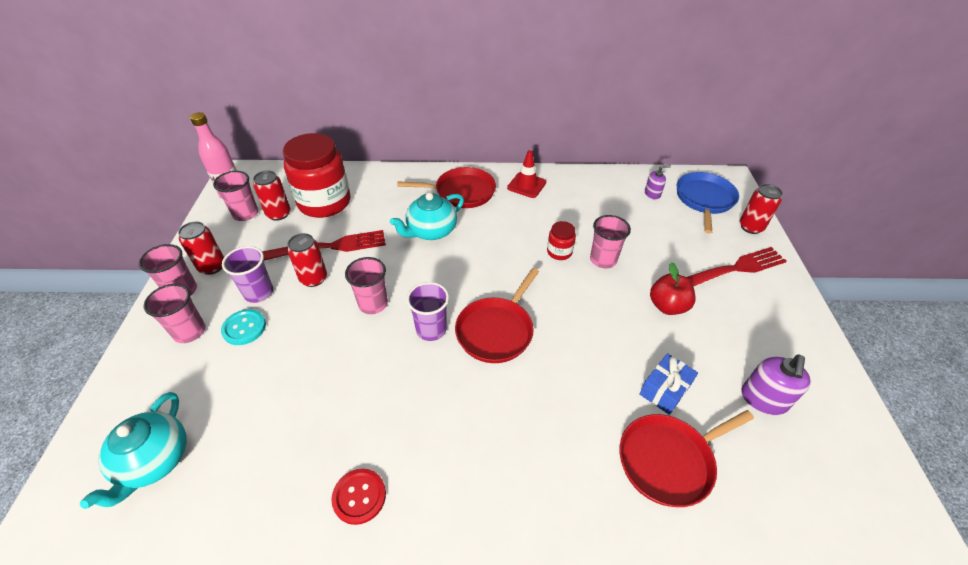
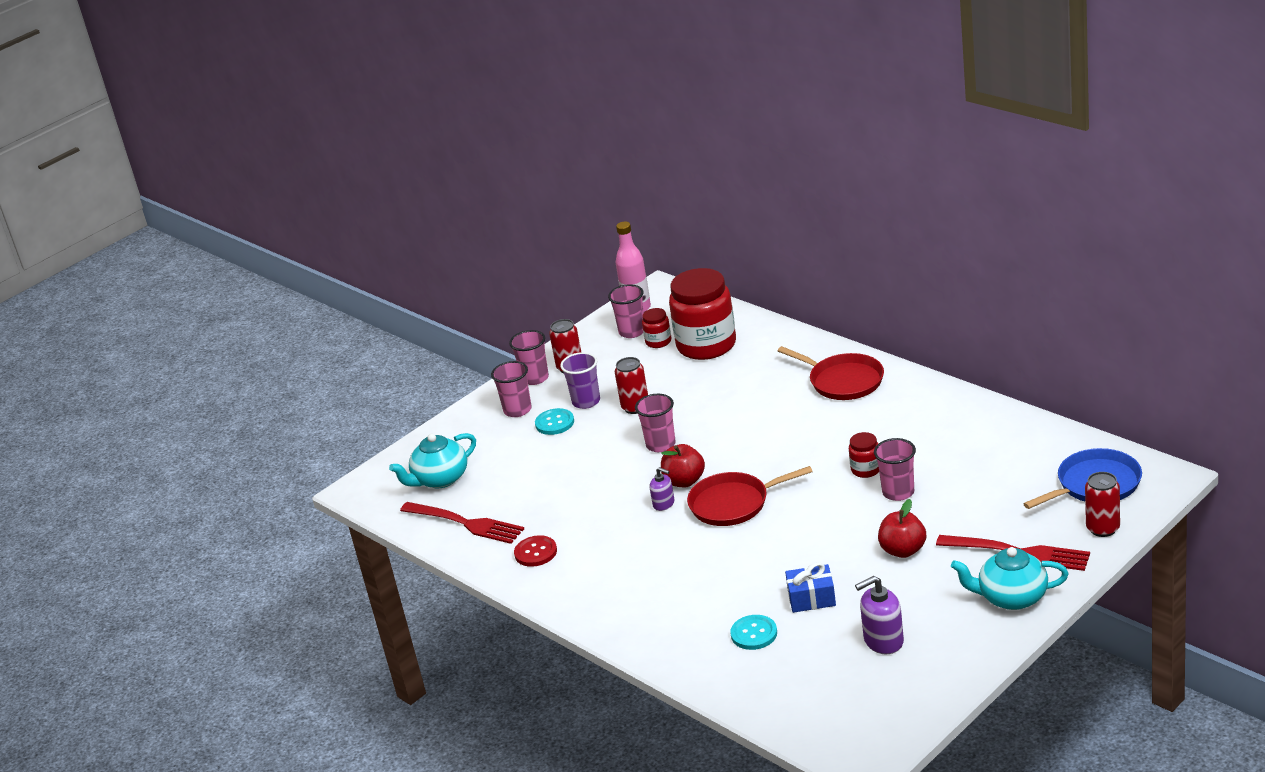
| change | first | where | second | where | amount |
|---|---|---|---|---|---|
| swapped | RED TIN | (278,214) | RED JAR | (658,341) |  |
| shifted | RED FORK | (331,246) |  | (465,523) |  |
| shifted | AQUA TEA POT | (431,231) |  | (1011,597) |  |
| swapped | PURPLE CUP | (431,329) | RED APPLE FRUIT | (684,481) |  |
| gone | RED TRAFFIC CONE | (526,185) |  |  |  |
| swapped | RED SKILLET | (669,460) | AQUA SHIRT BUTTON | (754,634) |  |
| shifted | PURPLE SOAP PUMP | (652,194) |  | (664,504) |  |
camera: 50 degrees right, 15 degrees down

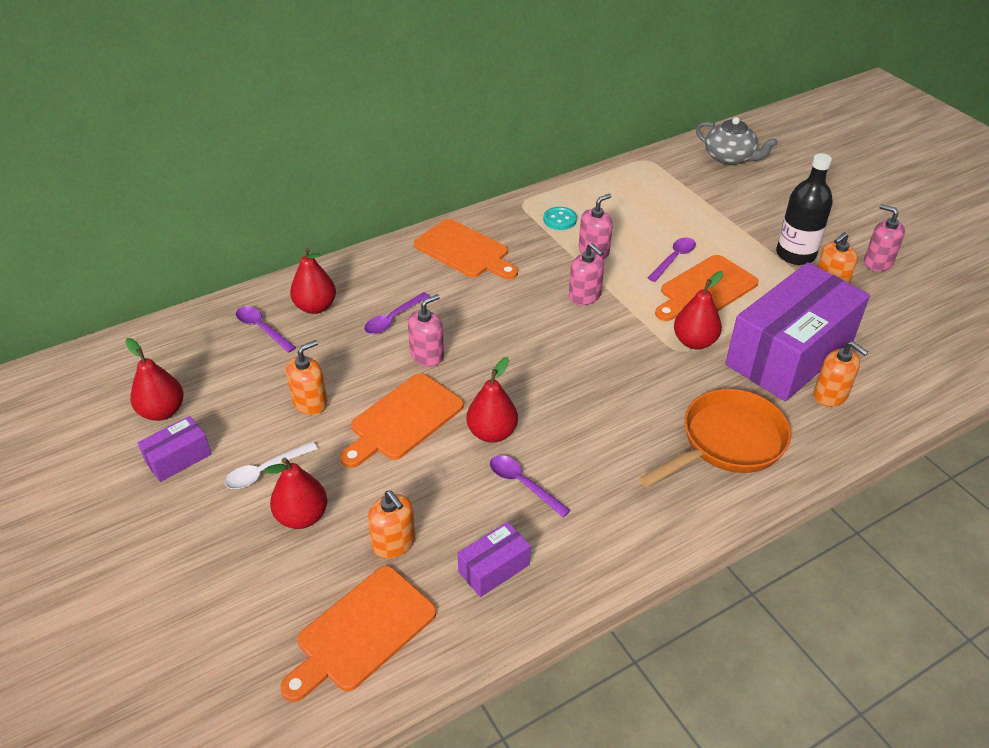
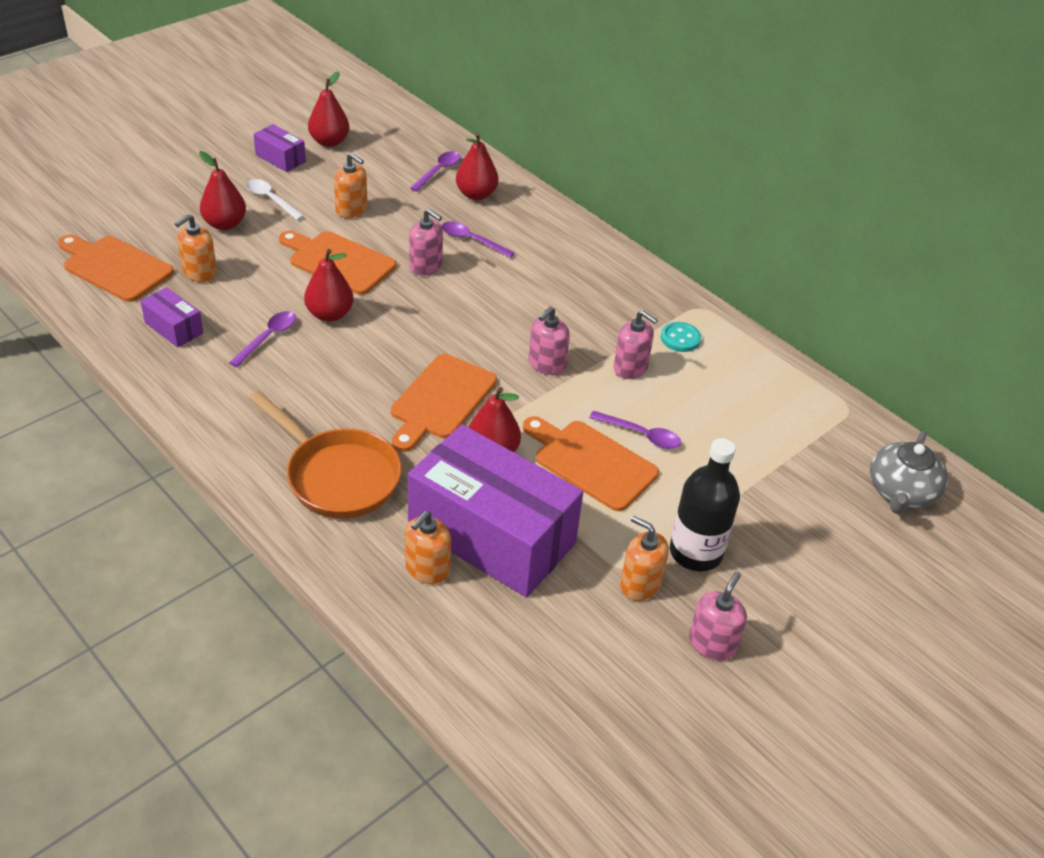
| change | first | where | second | where | amount |
|---|---|---|---|---|---|
| shifted | ORANGE-COLOURED CHOPPING BOARD | (464,251) |  | (440,400) |  |
camera: 75 degrees right, 0 degrees up

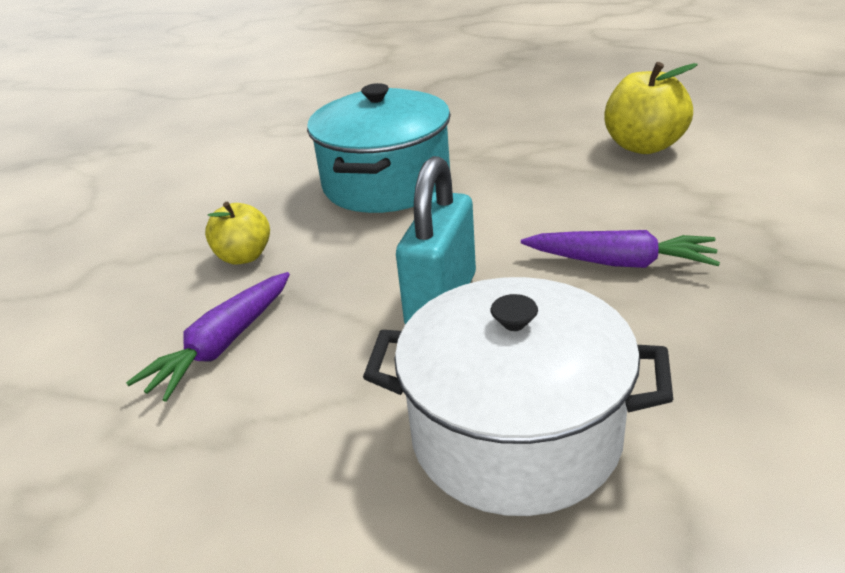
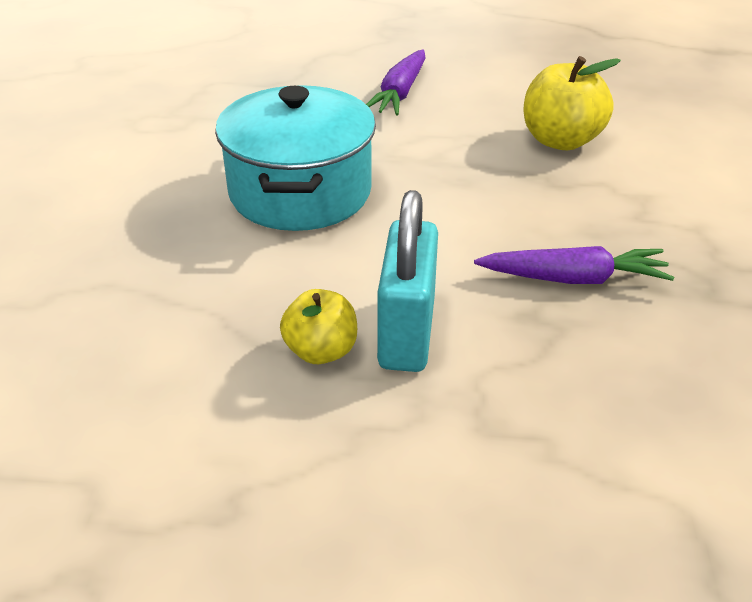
| change | first | where | second | where | amount |
|---|---|---|---|---|---|
| shifted | PURPLE ROOT VEGETABLE | (222,345) |  | (400,93) |  |
| shifted | BRIGHT YELLOW APPLE FRUIT | (244,256) |  | (321,351) |  |
| gone | WHITE COOKING POT | (515,435) |  |  |  |
camera: 15 degrees left, 5 degrees up

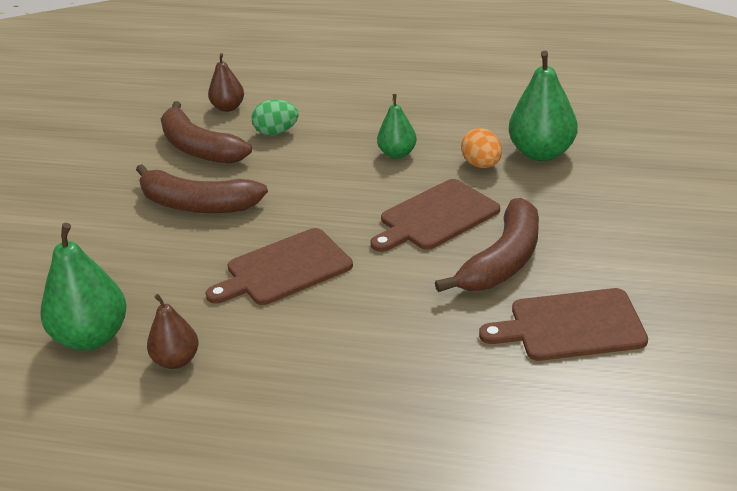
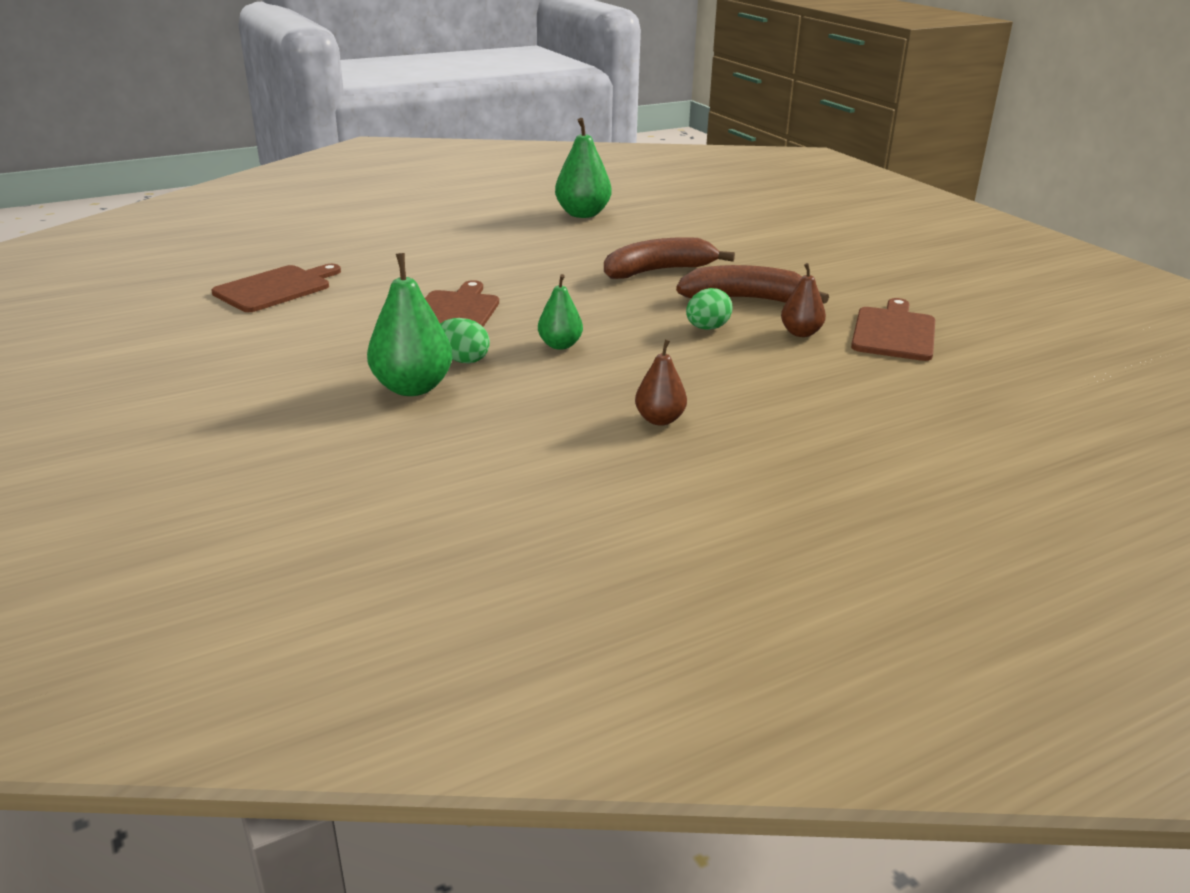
| change | first | where | second | where | amount |
|---|---|---|---|---|---|
| shifted | DARK BROWN TOY PEAR | (176,361) |  | (659,420) |  |
| shifted | DARK BROWN CHOPPING BOARD | (284,269) |  | (893,332) |  |
| gone | DARK BROWN TOY BANANA | (503,260) |  |  |  |
| repainted | ORANGE-COLOURED TOY EGG | (482,165) | GREEN TOY EGG | (463,360) |  |
camera: 135 degrees right, 5 degrees down

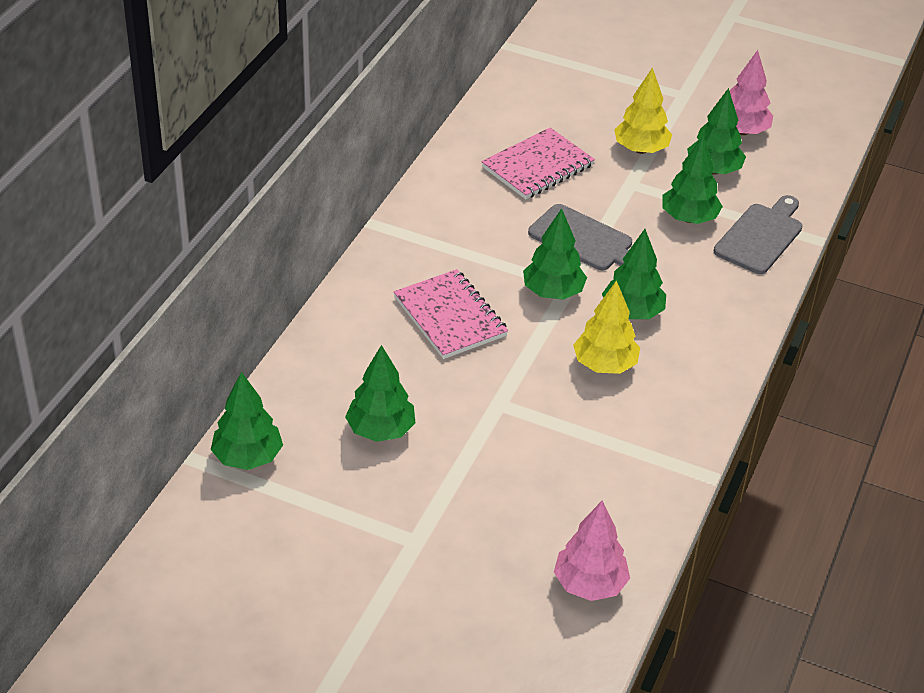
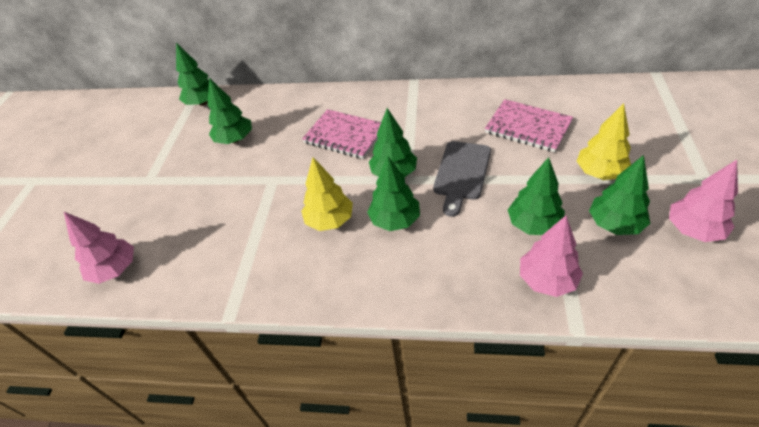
| change | first | where | second | where | amount |
|---|---|---|---|---|---|
| rotated | ROSY NOTEBOOK | (450,317) |  | (344,136) | 75 degrees clockwise |
| swapped | ASH-GREY CHOPPING BOARD | (760,236) | ROSY TOY TREE | (547,280) |  |
camera: 80 degrees right, 5 degrees up

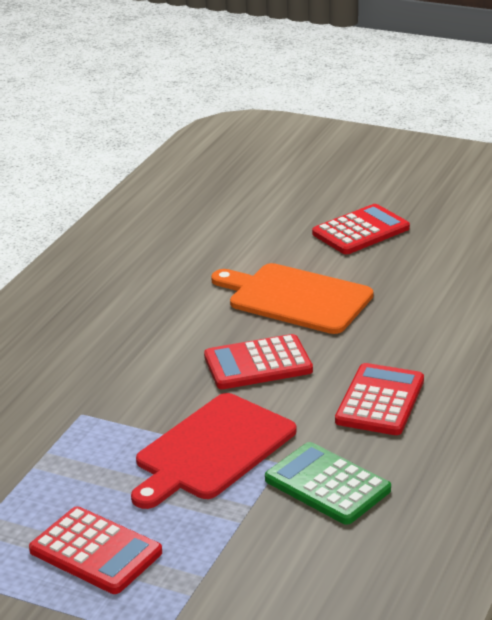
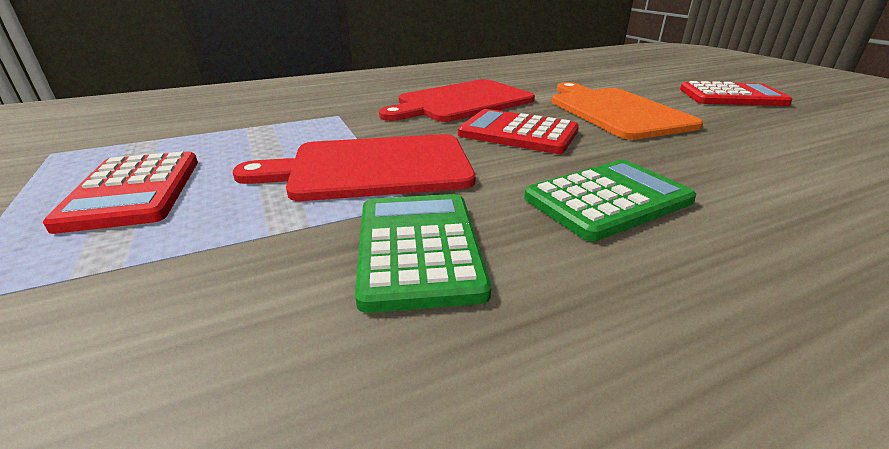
| change | first | where | second | where | amount |
|---|---|---|---|---|---|
| repainted | RED POCKET CALCULATOR | (380,401) | GREEN POCKET CALCULATOR | (607,200) |  |
| new |  |  | RED CHOPPING BOARD | (461,102) |  |
camera: 40 degrees right, 0 degrees up

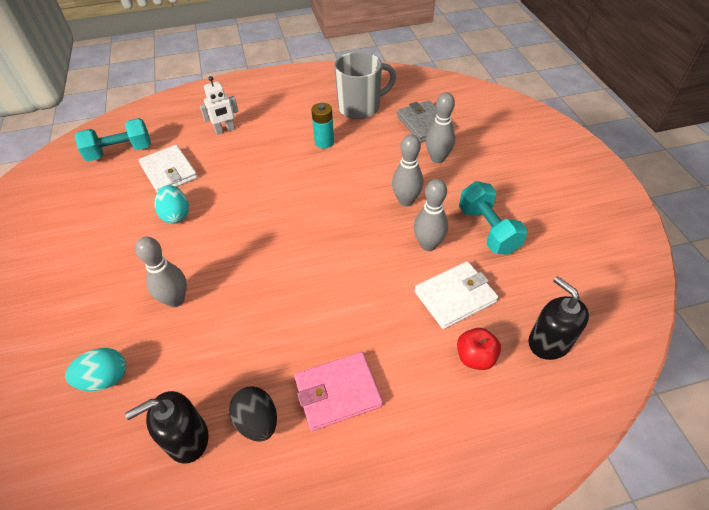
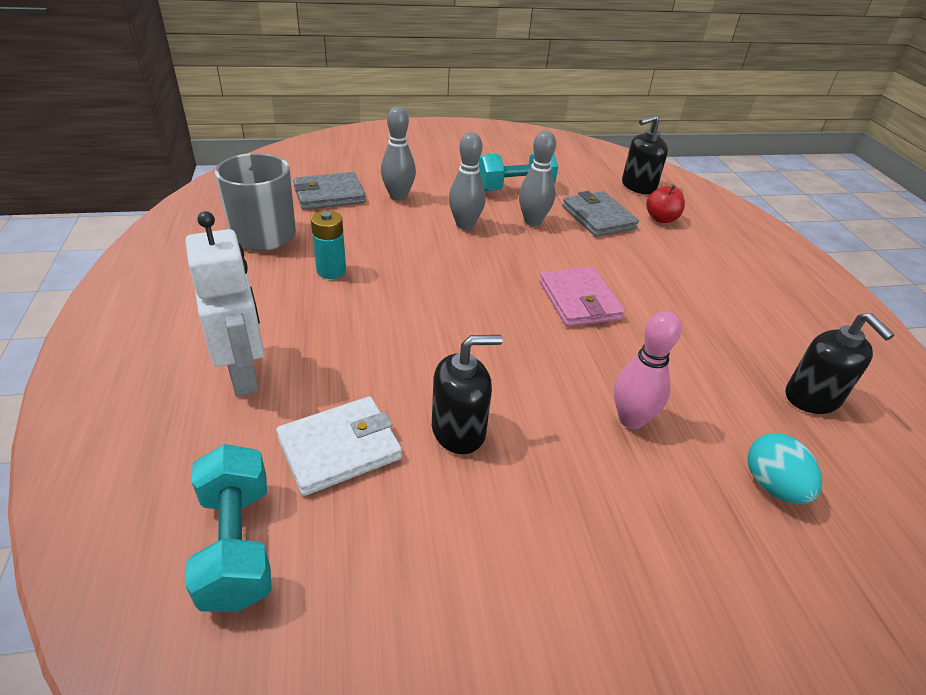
| change | first | where | second | where | amount |
|---|---|---|---|---|---|
| repainted | ASH-GREY TENPIN | (175,300) | ROSY TENPIN | (631,419) |  |
| swapped | AQUA TOY EGG | (176,215) | BLACK SOAP PUMP | (459,430) |  |
| scaled | WHITE TOY ROBOT | (225,130) |  | (244,374) | x1.61 |
| gone | BLACK TOY EGG | (257,421) |  |  |  |
| shifted | ROSY BILLFOLD | (338,392) |  | (579,300) |  |
| repainted | WHITE BILLFOLD | (455,297) | ASH-GREY BILLFOLD | (598,217) |  |
camera: 90 degrees left, 10 degrees down

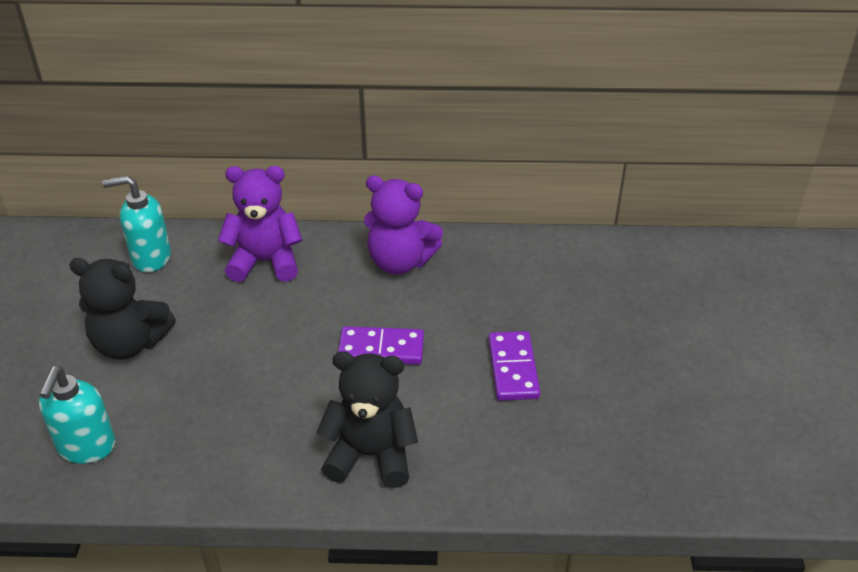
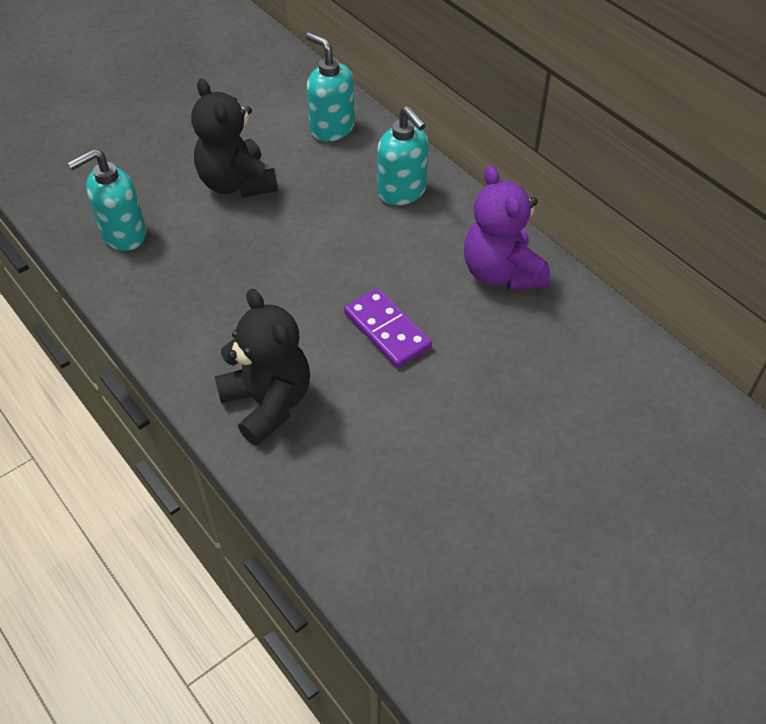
| change | first | where | second | where | amount |
|---|---|---|---|---|---|
| swapped | PURPLE STUFFED BEAR | (265,261) | AQUA SOAP PUMP | (402,192) |  |
| gone | PURPLE DOMINO TILE | (513,368) |  |  |  |
camera: 50 degrees right, 10 degrees up

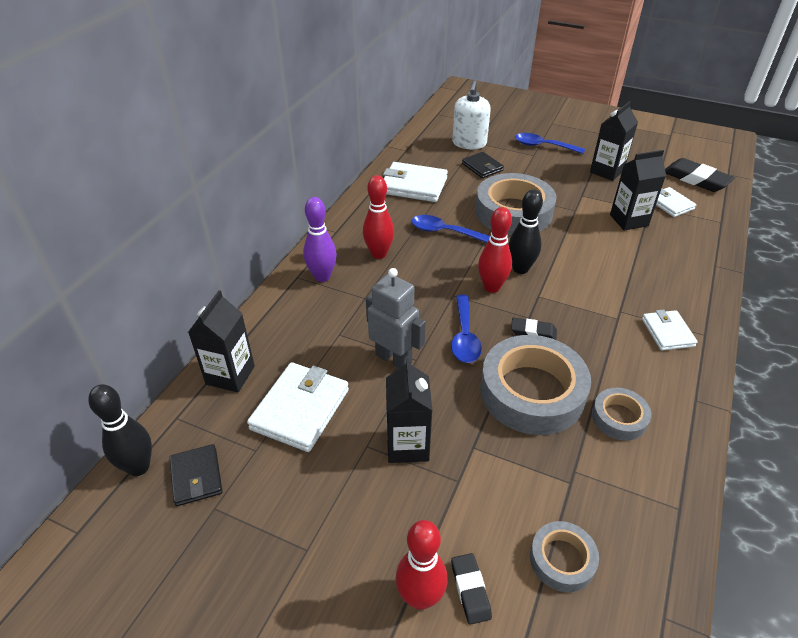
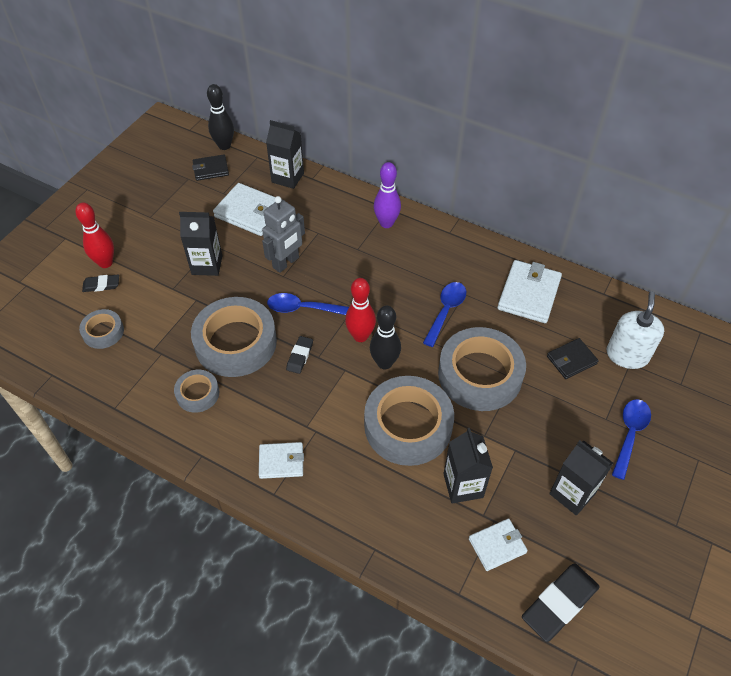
| change | first | where | second | where | amount |
|---|---|---|---|---|---|
| gone | RED TENPIN | (379,254) |  |  |  |
| rotated | WHITE SOAP PUMP | (469,143) |  | (627,355) | 90 degrees clockwise |
| new |  |  | ASH-GREY ROLL OF TAPE | (408,425) |  |
camera: 95 degrees right, 10 degrees up

